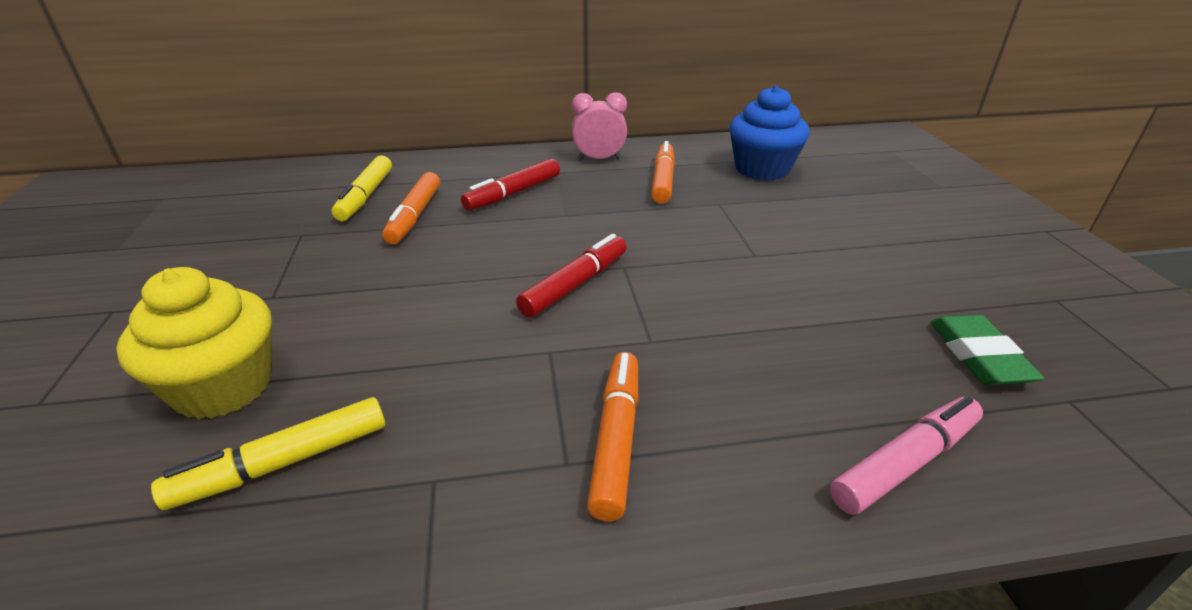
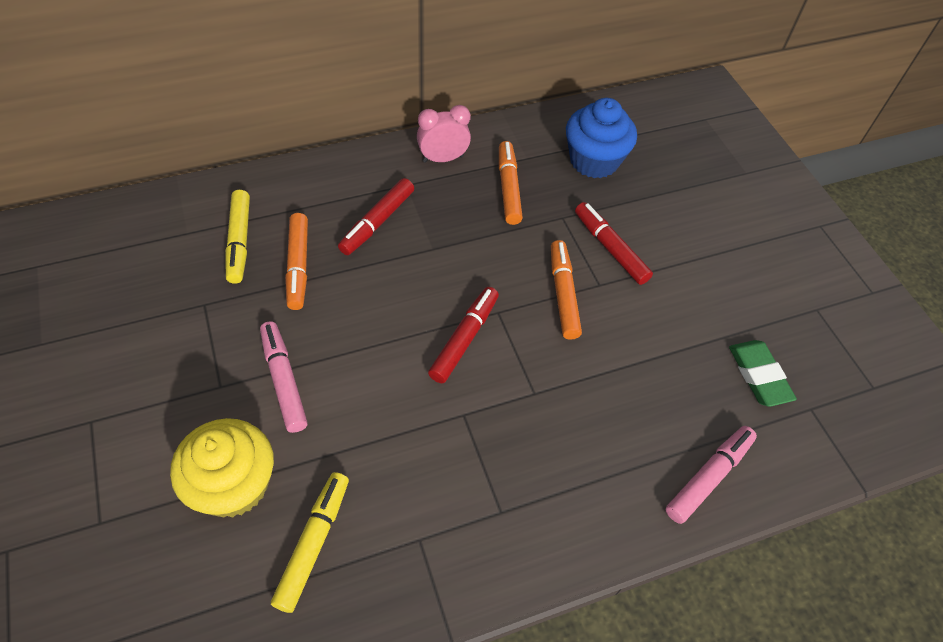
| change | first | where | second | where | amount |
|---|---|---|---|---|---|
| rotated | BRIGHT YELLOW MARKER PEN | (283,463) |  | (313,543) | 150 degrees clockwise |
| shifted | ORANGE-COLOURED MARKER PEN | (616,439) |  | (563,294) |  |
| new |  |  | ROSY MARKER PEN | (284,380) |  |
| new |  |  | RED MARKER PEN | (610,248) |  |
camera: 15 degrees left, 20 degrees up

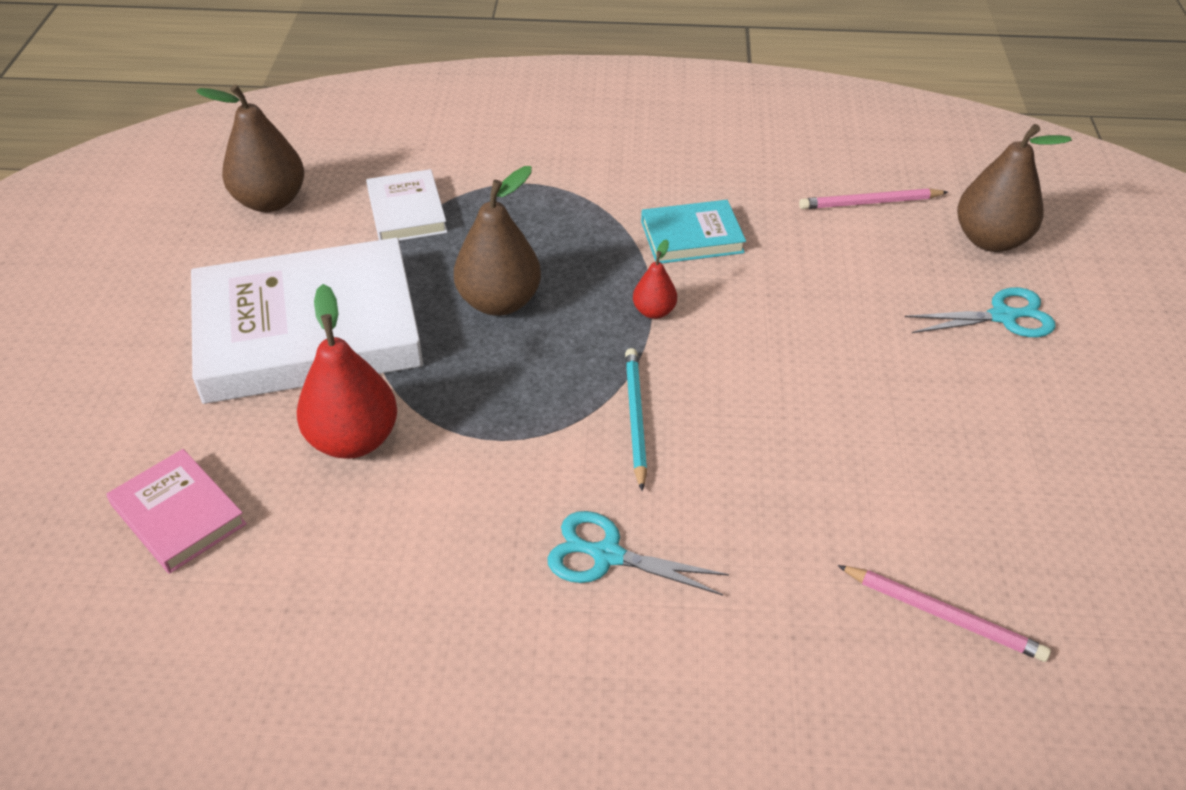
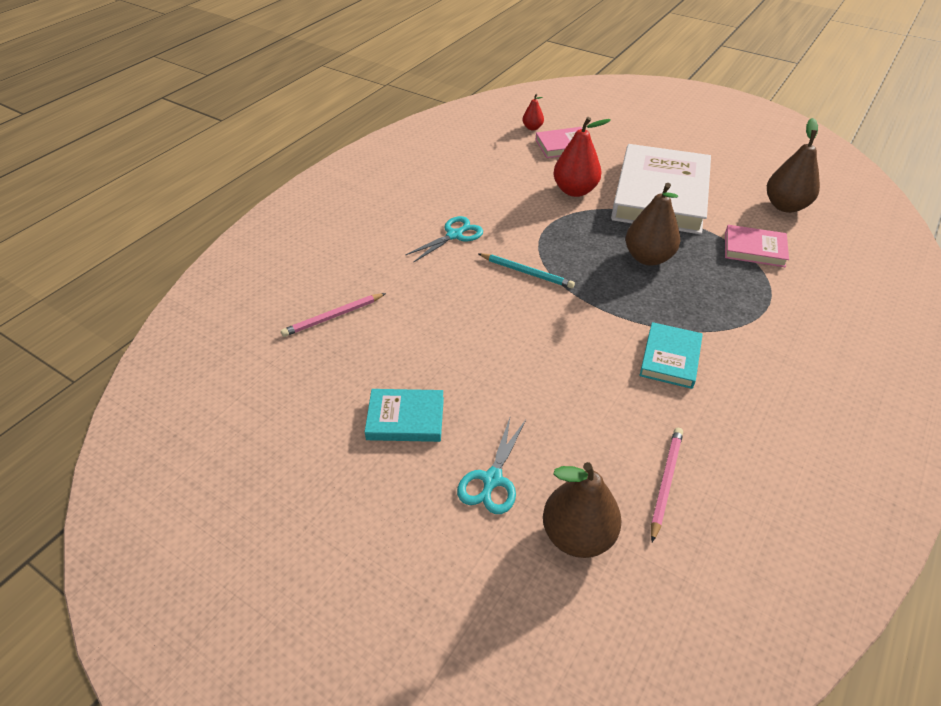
| change | first | where | second | where | amount |
|---|---|---|---|---|---|
| repainted | WHITE HARDCOVER | (406,211) | ROSY HARDCOVER | (754,249) |  |
| shifted | RED TOY PEAR | (654,311) |  | (532,128) |  |
| new |  |  | AQUA HARDCOVER | (405,418) |  |
camera: 120 degrees right, 0 degrees up

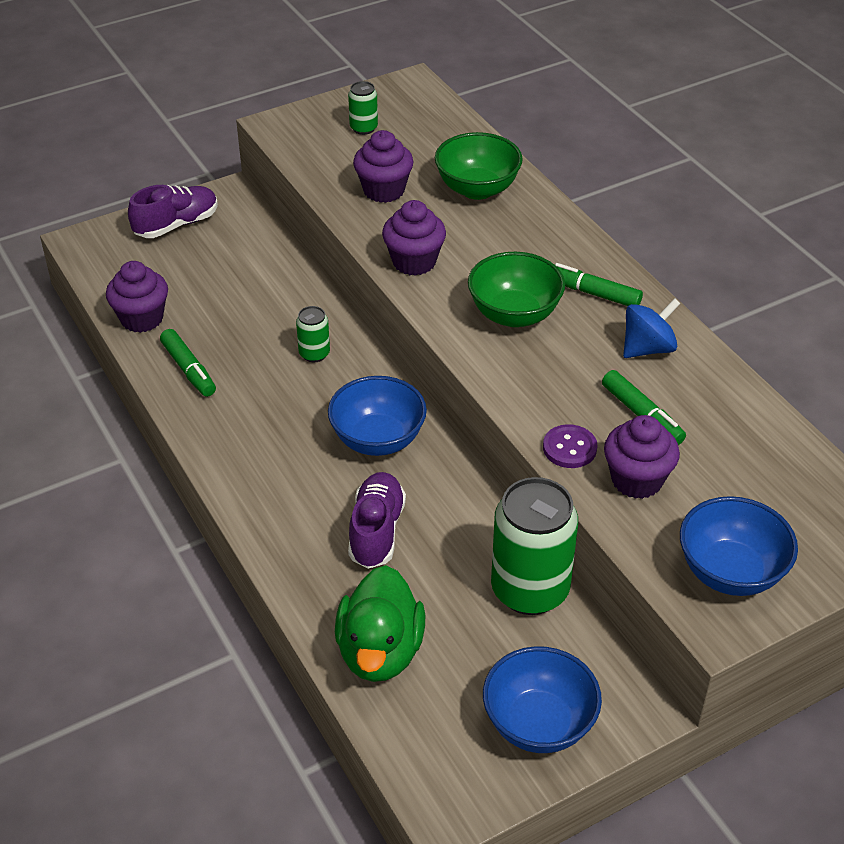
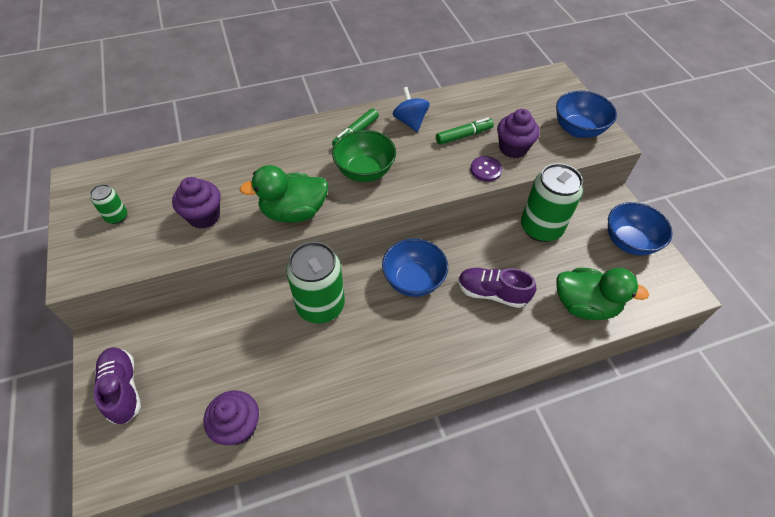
| change | first | where | second | where | amount |
|---|---|---|---|---|---|
| gone | GREEN MARKER PEN | (189,369) |  |  |  |
| scaled | GREEN TIN | (314,354) |  | (320,305) | x2.15 |
| swapped | PURPLE FAIRY CAKE | (414,262) | GREEN TOY DUCK | (294,212) |  |
| gone | GREEN BOWL | (477,189) |  |  |  |
camera: 80 degrees left, 10 degrees up

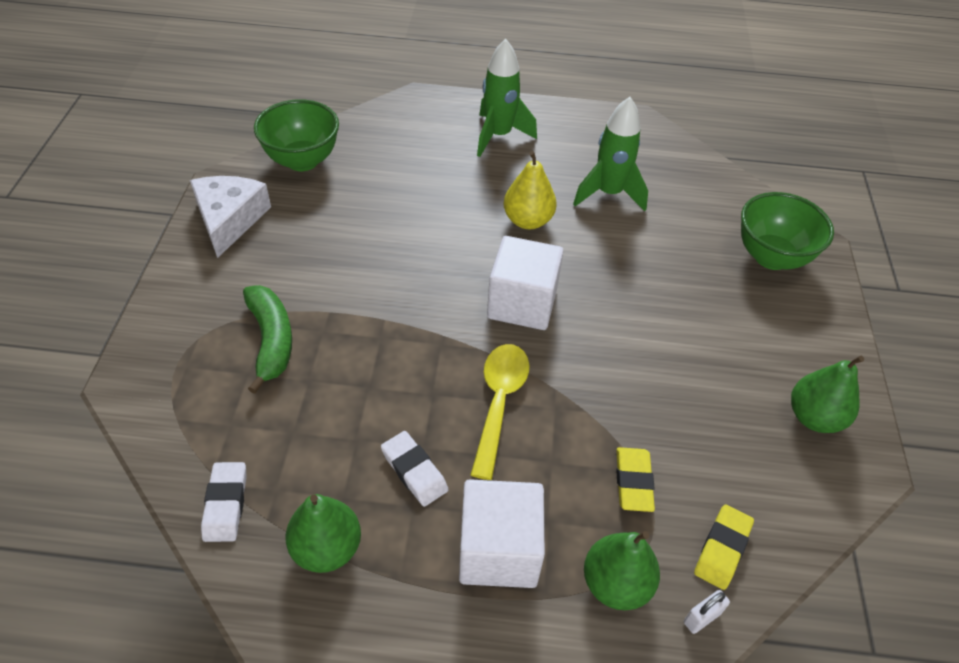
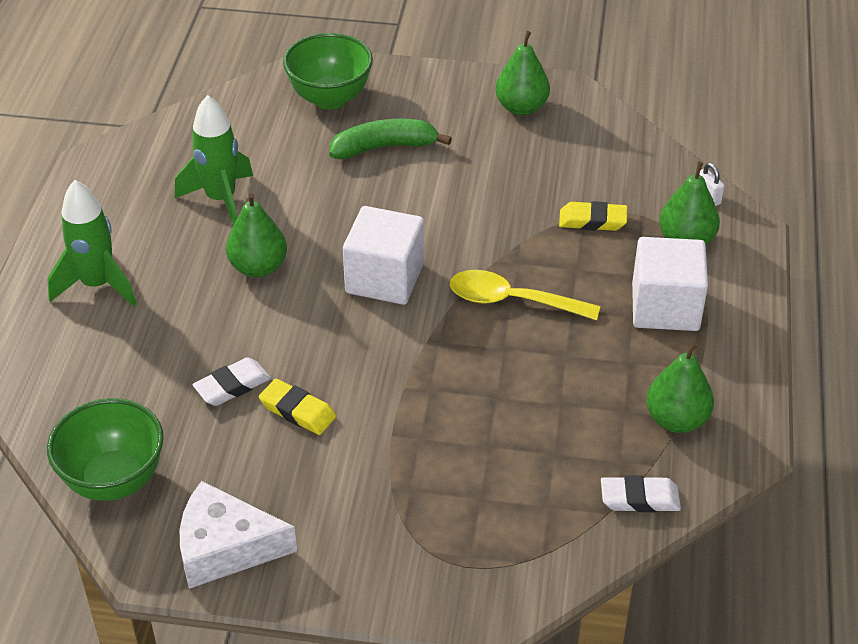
| change | first | where | second | where | amount |
|---|---|---|---|---|---|
| shifted | GREEN TOY BANANA | (271,340) |  | (384,147) |  |
| shifted | WHITE ERASER | (414,471) |  | (232,386) |  |
| repainted | BRIGHT YELLOW TOY PEAR | (528,220) | GREEN TOY PEAR | (258,267) |  |
| shifted | BRIGHT YELLOW ERASER | (722,549) |  | (297,411) |  |
camera: 85 degrees left, 5 degrees down

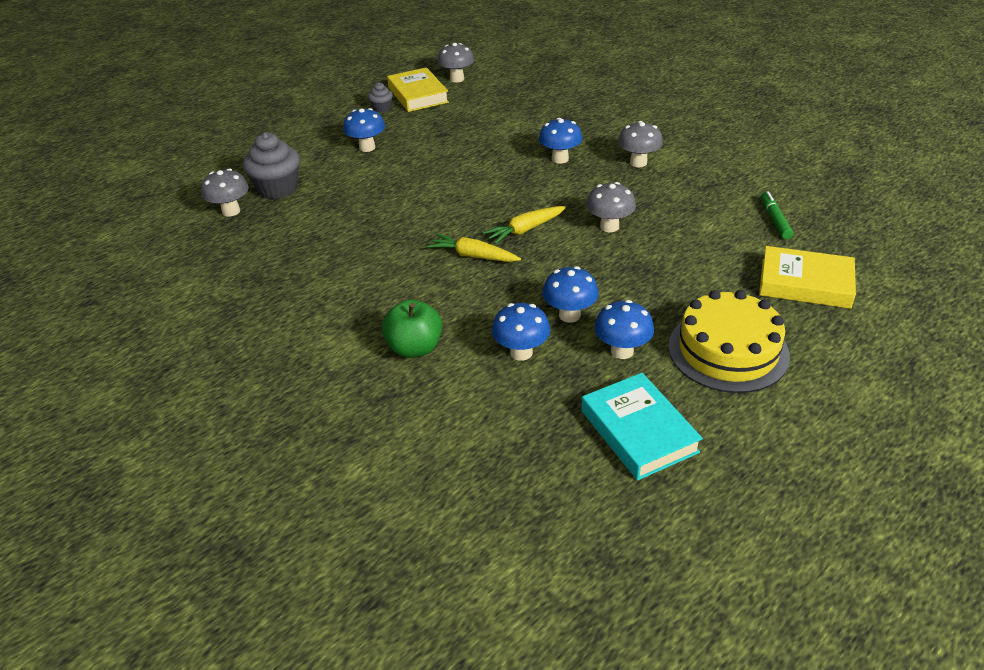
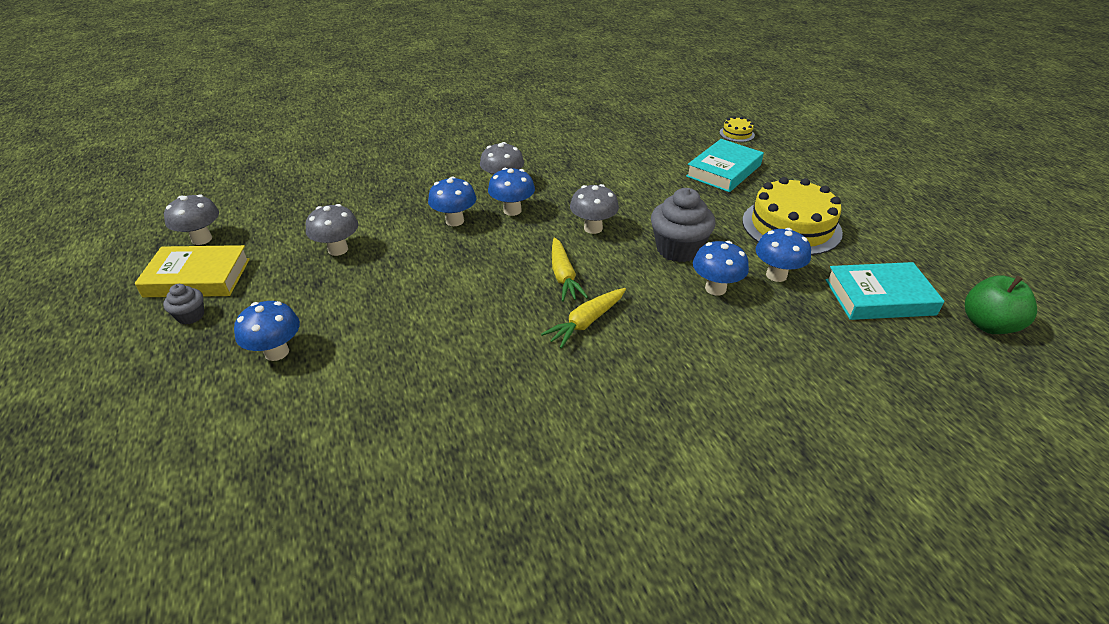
| change | first | where | second | where | amount |
|---|---|---|---|---|---|
| shifted | ASH-GREY MUSHROOM | (231,211) |  | (338,249) |  |
| shifted | ASH-GREY FAIRY CAKE | (278,189) |  | (678,249) |  |
| shifted | GREEN APPLE FRUIT | (415,348) |  | (988,324) |  |
| shifted | ROYAL BLUE MUSHROOM | (521,352) |  | (512,210) |  |
| repainted | BRIGHT YELLOW HARDCOVER | (805,283) | AQUA HARDCOVER | (723,170) |  |
| gone | GREEN MARKER PEN | (775,220) |  |  |  |
| new |  |  | BRIGHT YELLOW CAKE | (737,134) |  |
camera: 70 degrees left, 0 degrees up

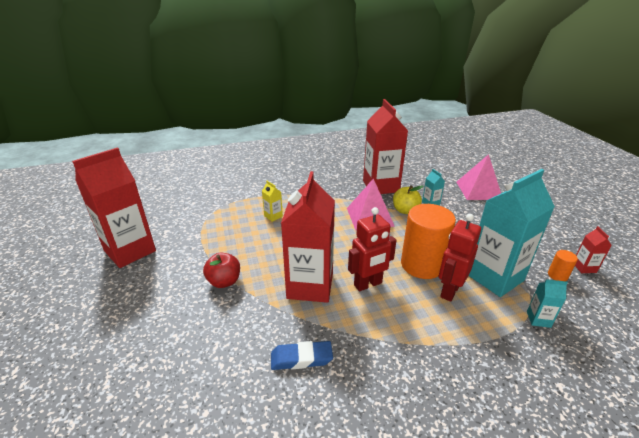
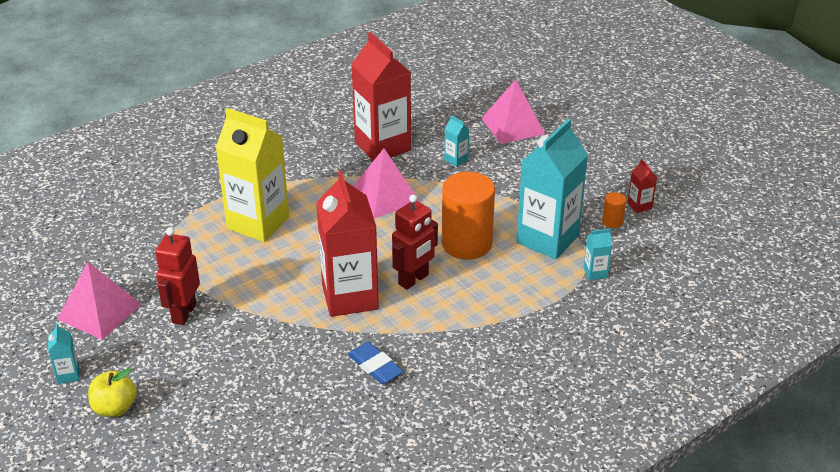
| change | first | where | second | where | amount |
|---|---|---|---|---|---|
| swapped | RED MILK CARTON | (130,251) | ROSY PYRAMID | (99,311) |  |
| gone | RED APPLE FRUIT | (224,281) |  |  |  |
| scaled | BRIGHT YELLOW MILK CARTON | (273,216) |  | (258,223) | x2.45 |
| rotated | ROYAL BLUE ERASER | (301,358) |  | (375,366) | 75 degrees clockwise |
| shifted | BRIGHT YELLOW APPLE FRUIT | (405,210) |  | (115,408) |  |
| shifted | RED TOY ROBOT | (449,291) |  | (183,313) |  |
| new |  |  | AQUA MILK CARTON | (68,374) |  |
camera: 20 degrees left, 5 degrees up

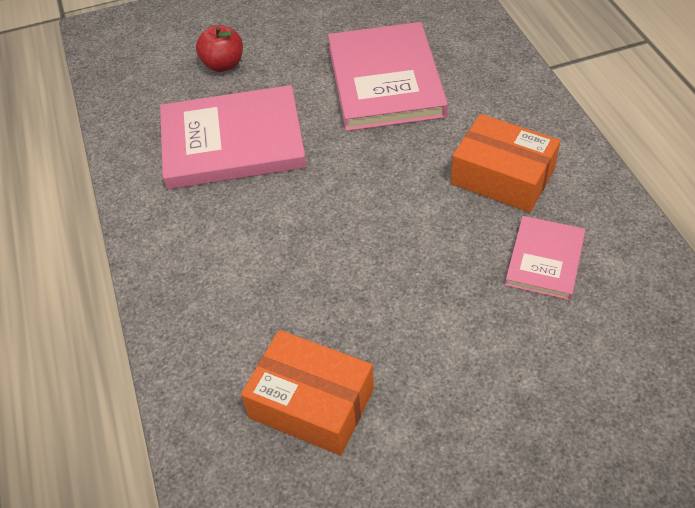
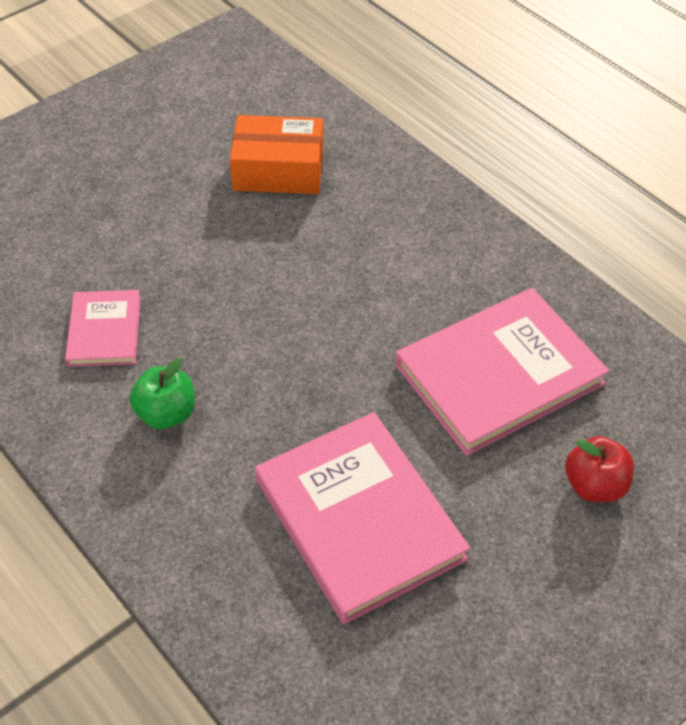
| change | first | where | second | where | amount |
|---|---|---|---|---|---|
| swapped | ORANGE-COLOURED PACKAGE | (502,176) | GREEN APPLE FRUIT | (166,414) |  |
camera: 155 degrees right, 0 degrees up

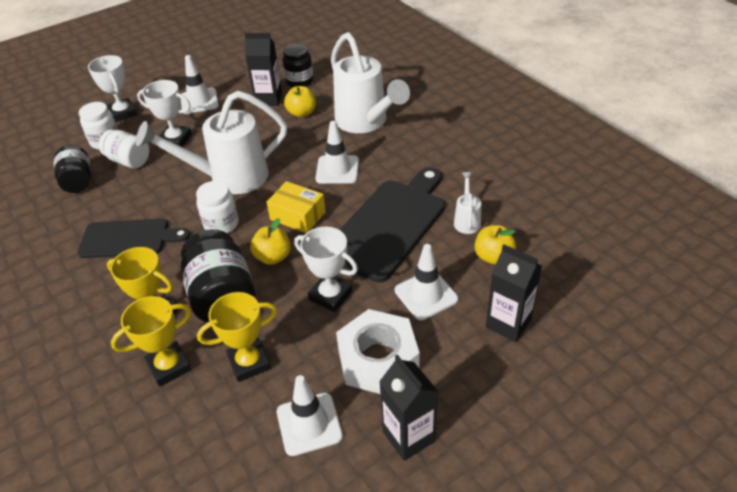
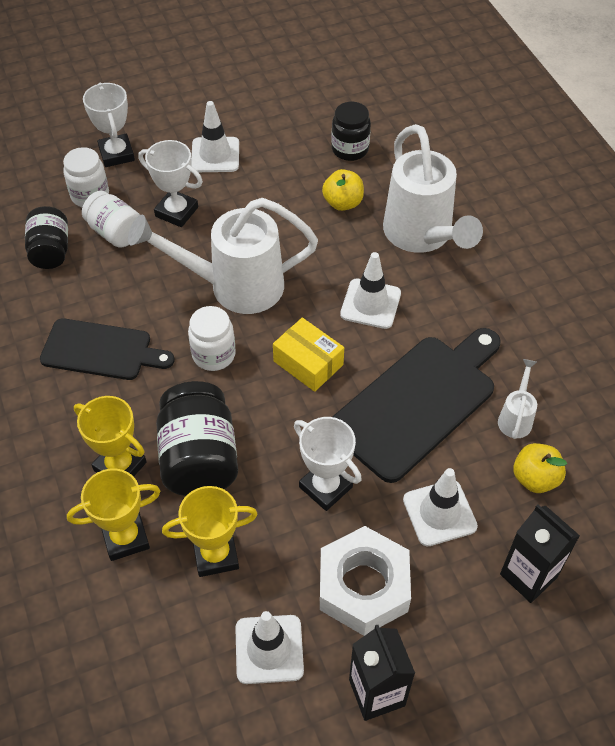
| change | first | where | second | where | amount |
|---|---|---|---|---|---|
| gone | BLACK MILK CARTON | (268,99) |  |  |  |
| gone | BRIGHT YELLOW APPLE FRUIT | (273,257) |  |  |  |
camera: 10 degrees right, 10 degrees up

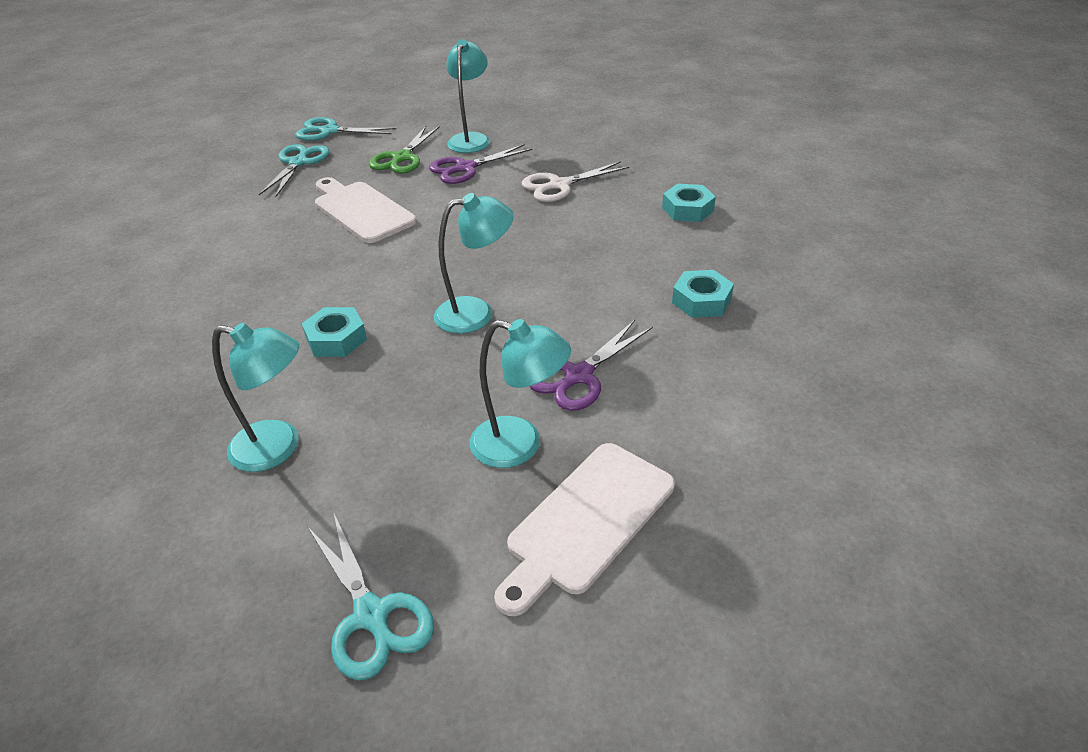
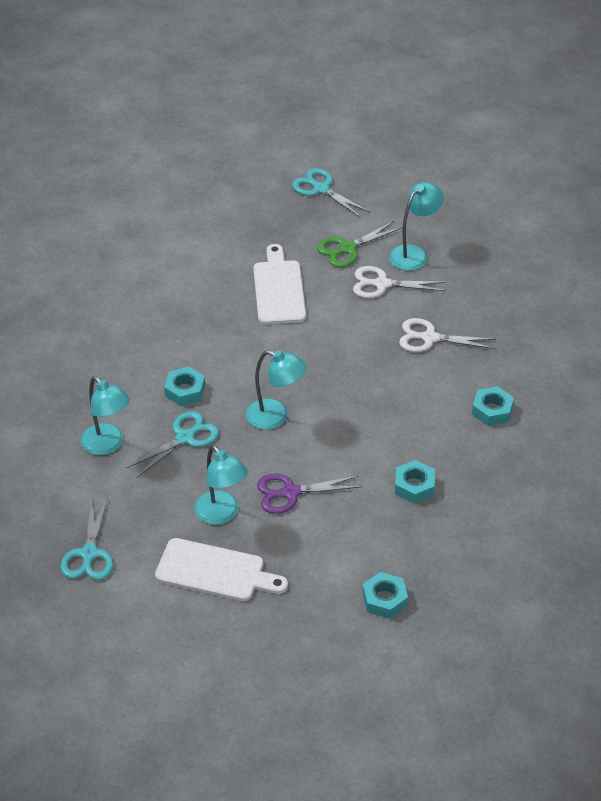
| change | first | where | second | where | amount |
|---|---|---|---|---|---|
| shifted | AQUA SCISSORS | (298,163) |  | (184,438) |  |
| repainted | PURPLE SCISSORS | (466,168) | WHITE SCISSORS | (382,284) |  |
| rotated | WHITE CHOPPING BOARD | (587,521) |  | (215,571) | 150 degrees counterclockwise |
| new |  |  | AQUA HEX NUT | (384,599) |  |
camera: 35 degrees right, 5 degrees up

